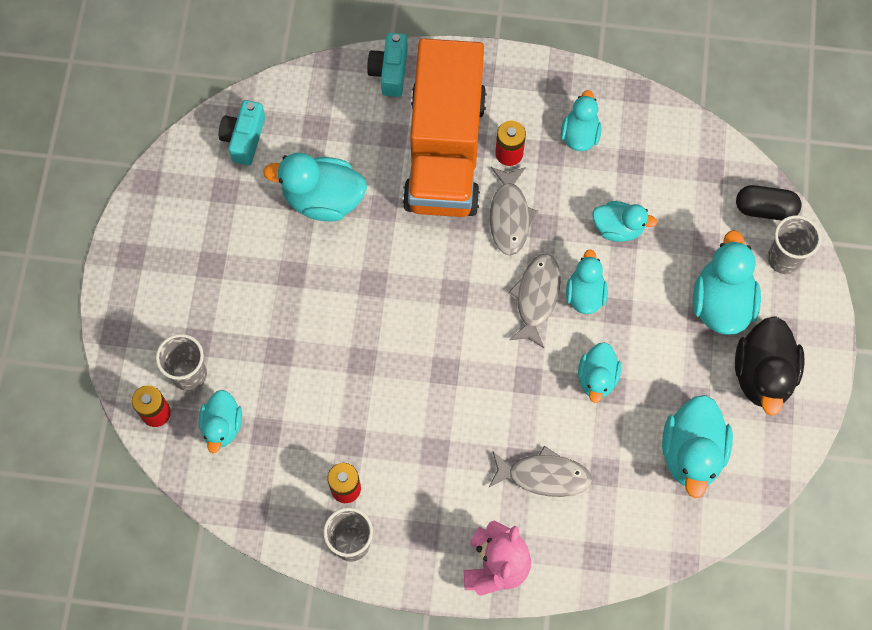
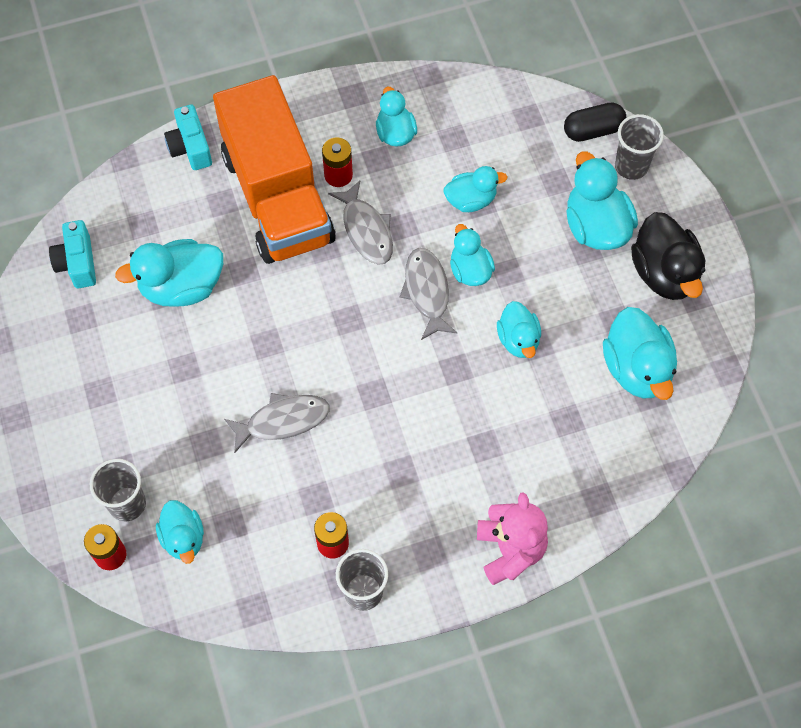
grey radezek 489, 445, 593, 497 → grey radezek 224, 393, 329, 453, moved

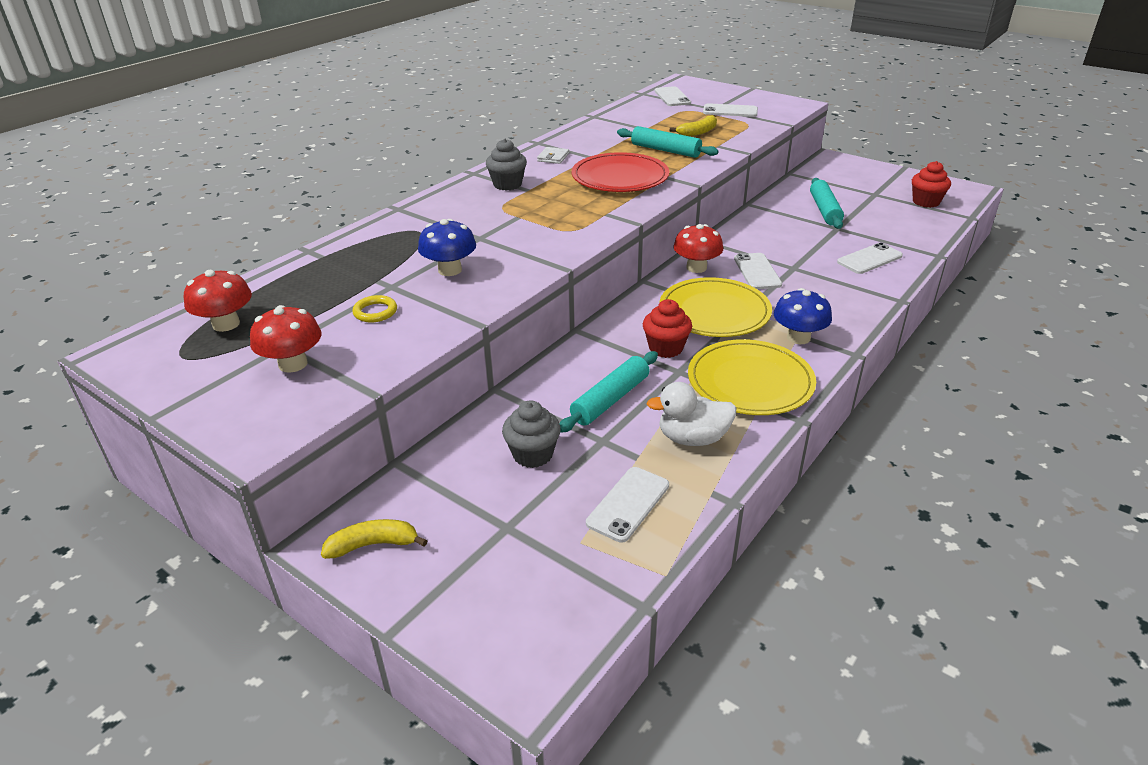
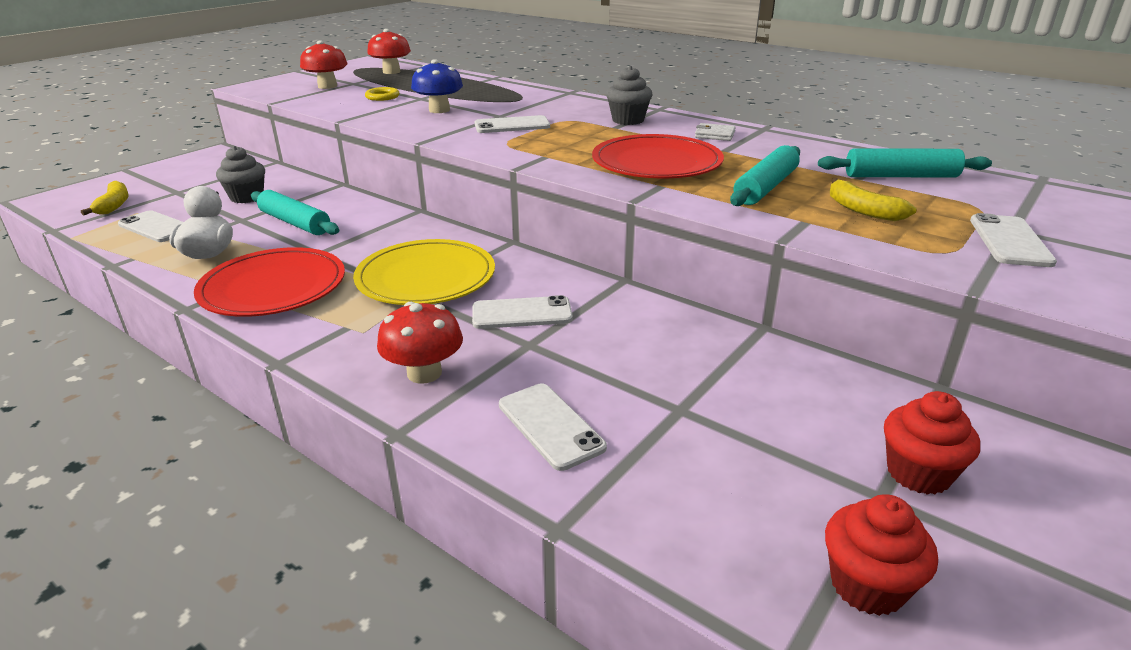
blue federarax 774, 288, 832, 344 → -
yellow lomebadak 321, 519, 427, 559 → yellow lomebadak 81, 181, 129, 215, moved
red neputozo 643, 299, 692, 358 → red neputozo 884, 391, 980, 495, moved
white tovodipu 655, 86, 691, 106 → white tovodipu 475, 115, 550, 133, moved
red federarax 673, 224, 723, 273 → red federarax 377, 302, 463, 384, moved
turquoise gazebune 810, 178, 844, 229 → turquoise gazebune 818, 148, 992, 178, moved
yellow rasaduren 688, 339, 816, 415 → red rasaduren 194, 247, 345, 317

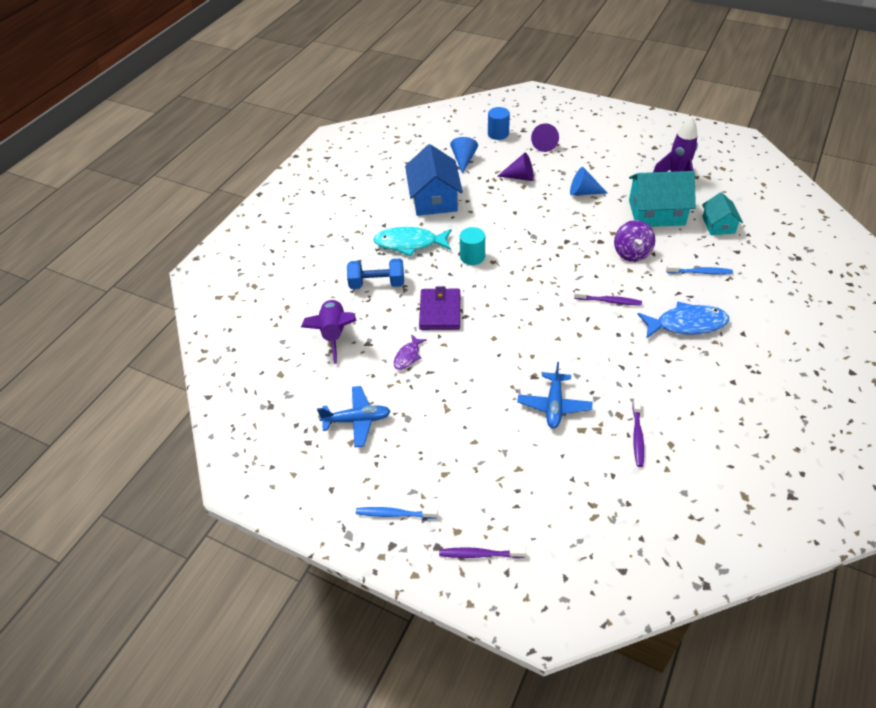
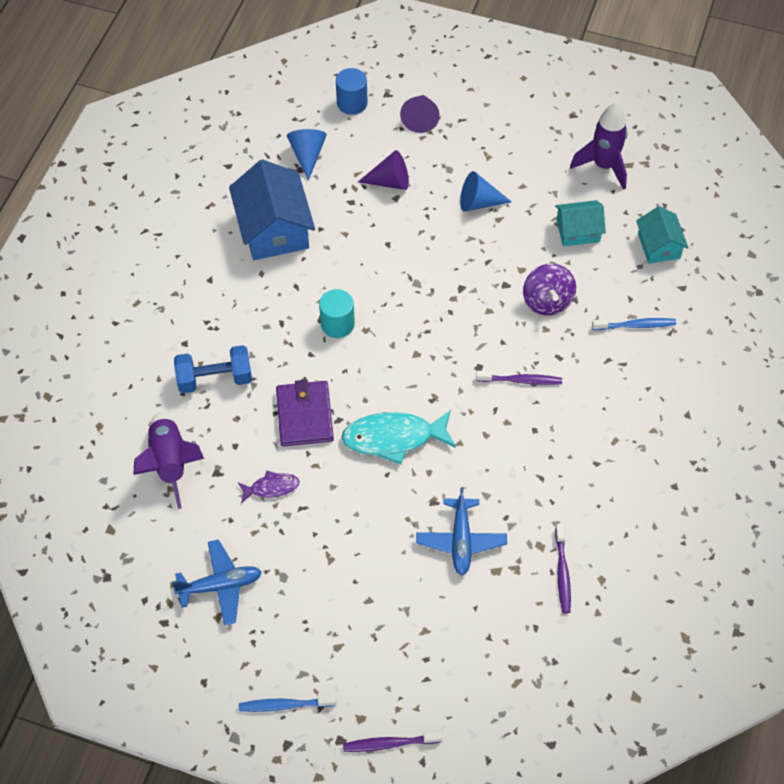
blue radezek 637, 301, 729, 339 → -
turquoise radezek 373, 227, 452, 256 → turquoise radezek 341, 410, 456, 464, moved
purple radezek 394, 334, 427, 370 → purple radezek 238, 471, 299, 503, 120 degrees counterclockwise
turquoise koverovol 629, 171, 696, 227 → turquoise koverovol 555, 200, 606, 246, x0.58

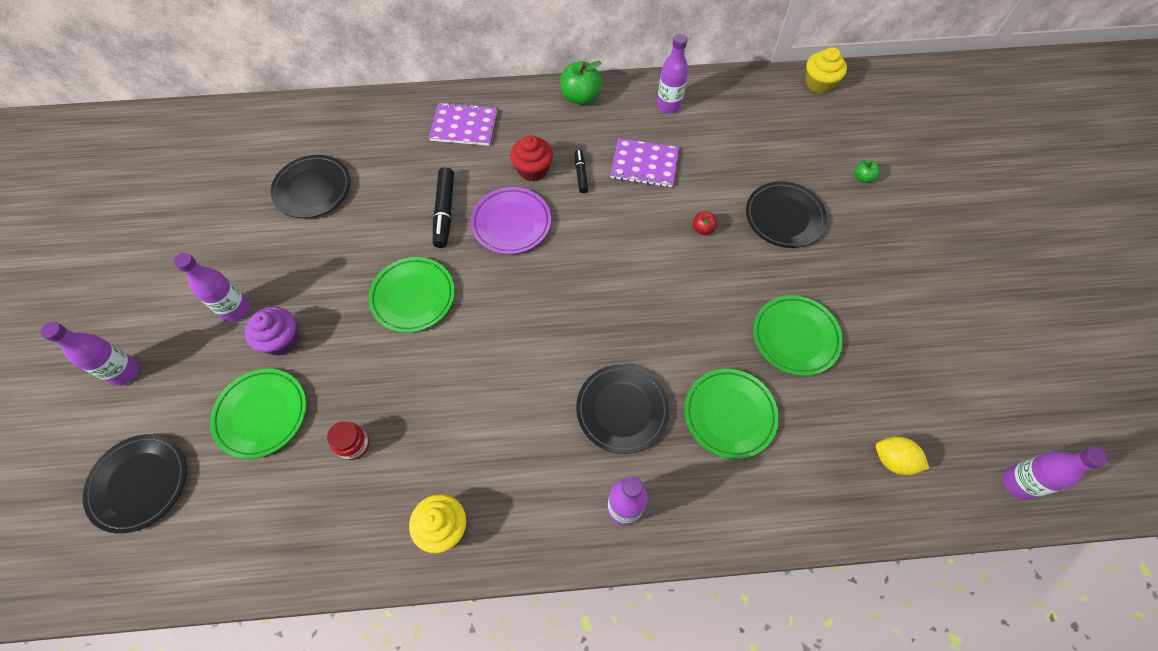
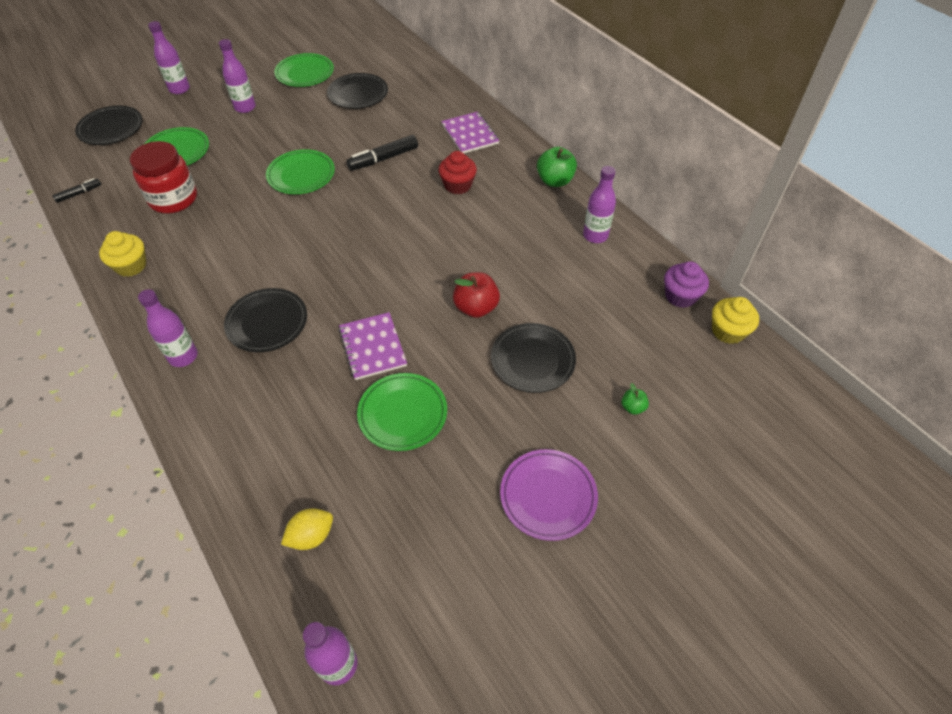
purple neputozo 244, 307, 299, 356 → purple neputozo 664, 261, 709, 308, moved
purple rasaduren 471, 187, 551, 254 → purple rasaduren 500, 449, 598, 541, moved
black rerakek 575, 149, 588, 193 → black rerakek 52, 178, 101, 203, moved
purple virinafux 610, 138, 679, 188 → purple virinafux 339, 312, 407, 380, moved
green rasaduren 684, 369, 779, 459 → green rasaduren 274, 53, 334, 87, moved
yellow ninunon 876, 437, 929, 475 → yellow ninunon 281, 508, 333, 550, 60 degrees clockwise
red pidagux 327, 421, 369, 460 → red pidagux 130, 141, 197, 213, x2.03
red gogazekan 692, 211, 717, 235 → red gogazekan 453, 272, 500, 318, x1.93

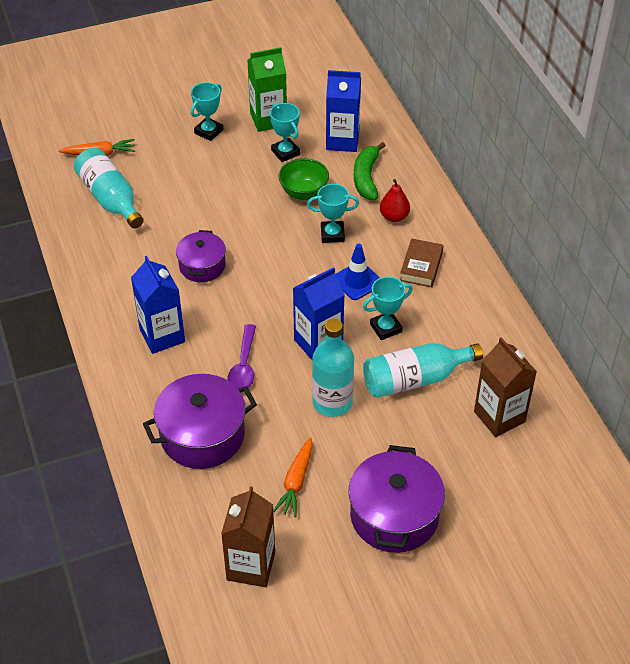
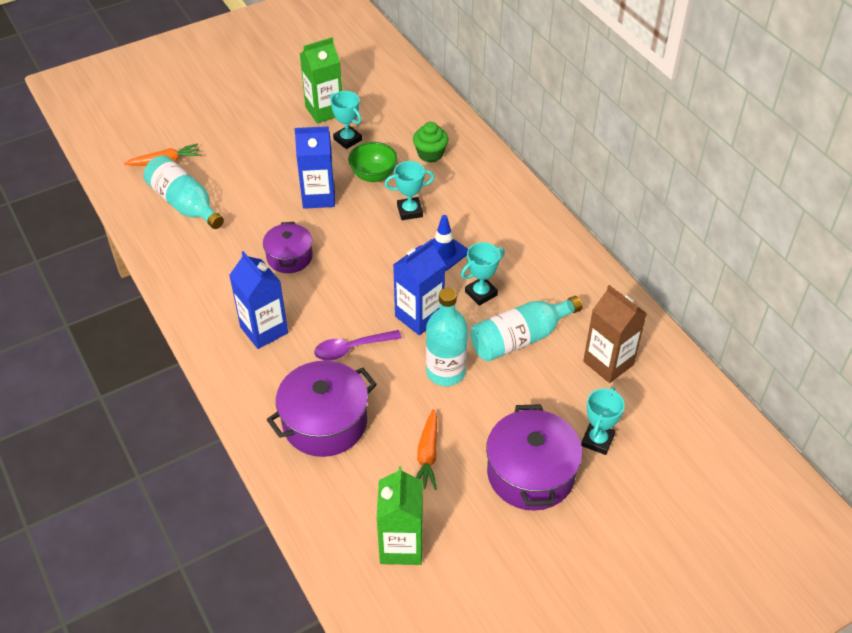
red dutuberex 380, 179, 410, 222 → -
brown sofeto 400, 238, 443, 287 → -
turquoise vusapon 191, 82, 223, 141 → turquoise vusapon 581, 387, 625, 455, moved
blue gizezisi 326, 70, 361, 152 → blue gizezisi 295, 126, 335, 209, moved
green lomebadak 354, 142, 386, 200 → green neputozo 413, 122, 448, 162
brown gizezisi 221, 486, 275, 587 → green gizezisi 377, 466, 423, 565
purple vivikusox 228, 324, 256, 388 → purple vivikusox 314, 330, 402, 360, 75 degrees clockwise

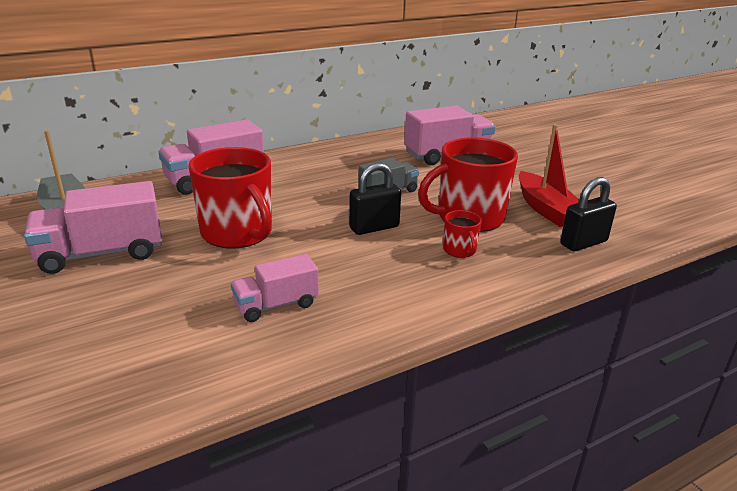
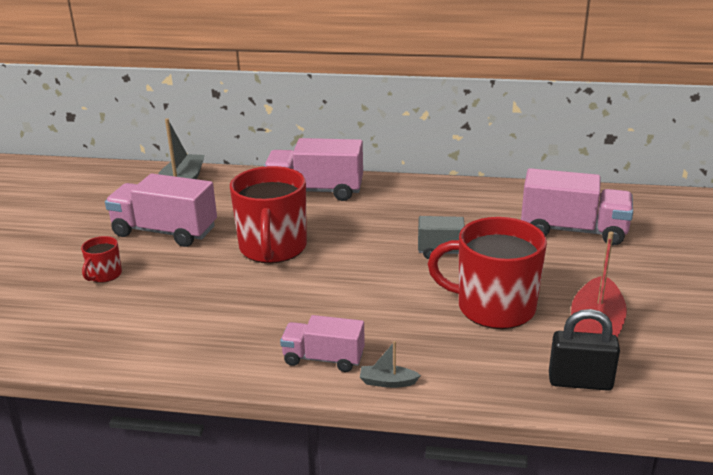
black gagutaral 349, 163, 401, 235 → -
- → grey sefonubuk 360, 341, 421, 388
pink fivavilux 231, 254, 319, 322 → pink fivavilux 280, 315, 365, 372, moved
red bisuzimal 443, 210, 482, 258 → red bisuzimal 81, 236, 122, 283, moved

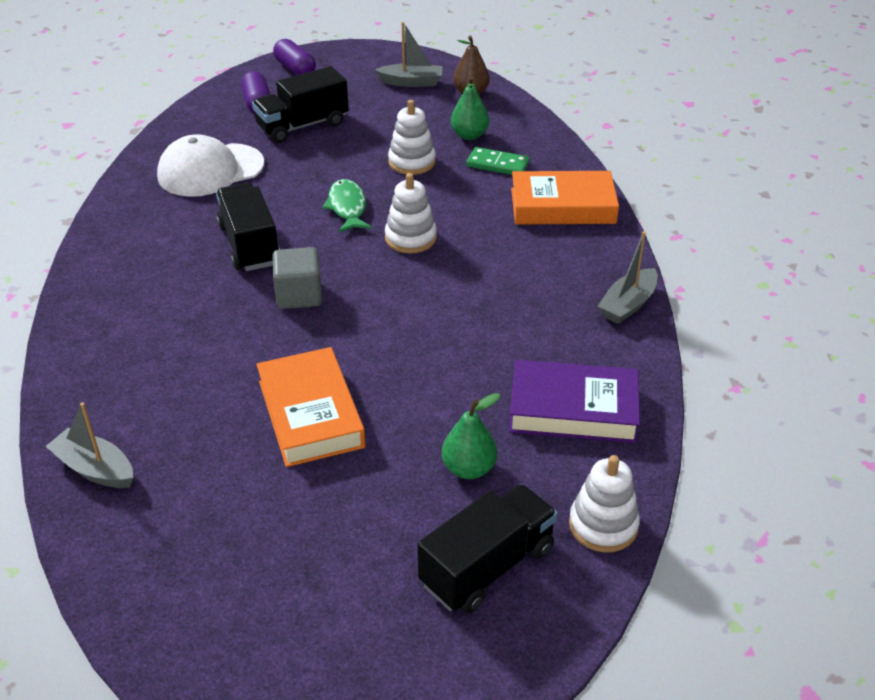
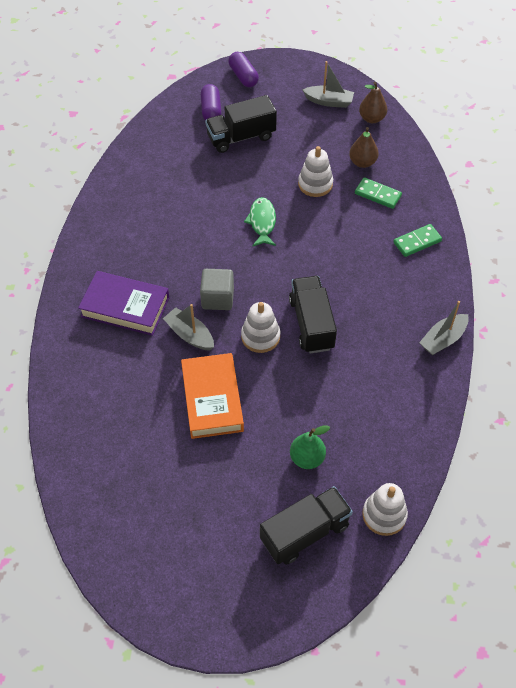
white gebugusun 157, 134, 264, 197 → -
grey sefonubuk 45, 402, 133, 488 → grey sefonubuk 163, 304, 214, 351, moved
black fivavilux 216, 183, 280, 271 → black fivavilux 289, 276, 337, 353, moved
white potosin 385, 173, 437, 254 → white potosin 241, 302, 280, 353, moved
purple sofeto 509, 360, 640, 443 → purple sofeto 78, 271, 169, 336, moved
orange sofeto 511, 171, 619, 225 → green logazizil 393, 224, 442, 257
green dutuberex 451, 77, 489, 140 → brown dutuberex 349, 127, 379, 168

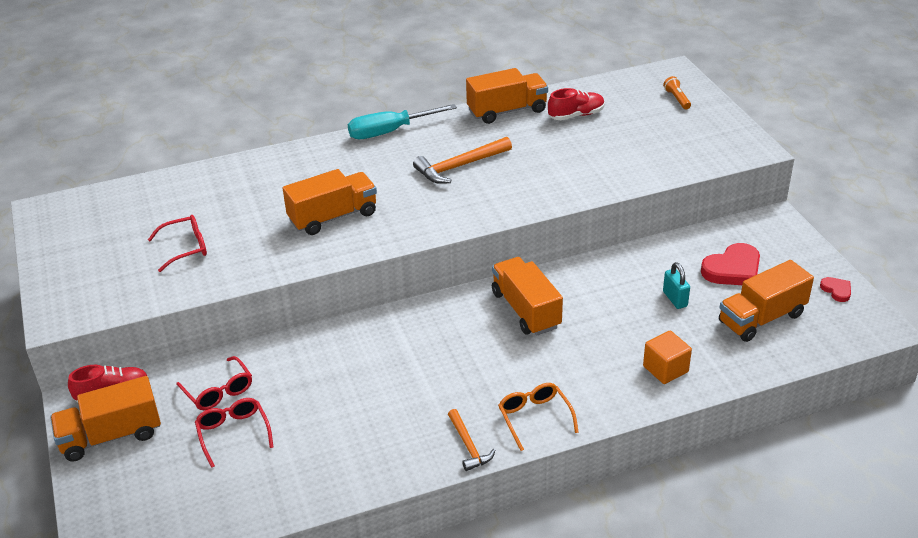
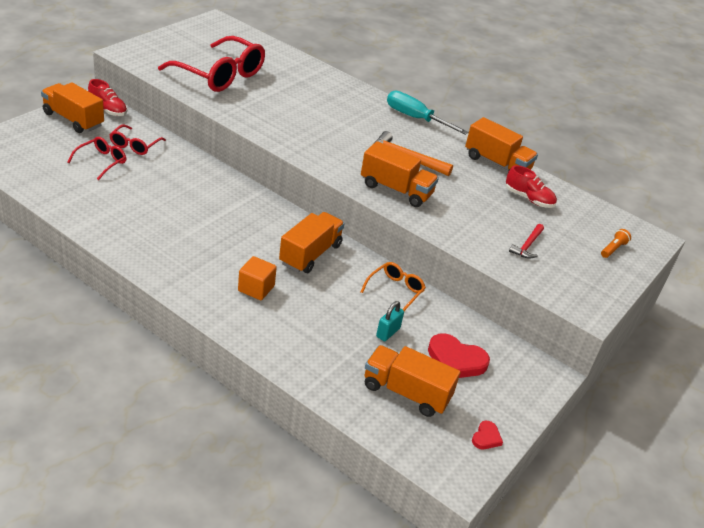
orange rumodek 448, 409, 495, 471 → -
- → red rumodek 509, 224, 544, 259
orange fivavilux 283, 169, 377, 235 → orange fivavilux 361, 141, 439, 207, moved
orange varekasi 498, 383, 579, 451 → orange varekasi 361, 262, 426, 311, moved
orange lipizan 643, 331, 692, 384 → orange lipizan 238, 256, 277, 300, moved
red varekasi 148, 215, 207, 272 → red varekasi 158, 36, 265, 92, x2.03

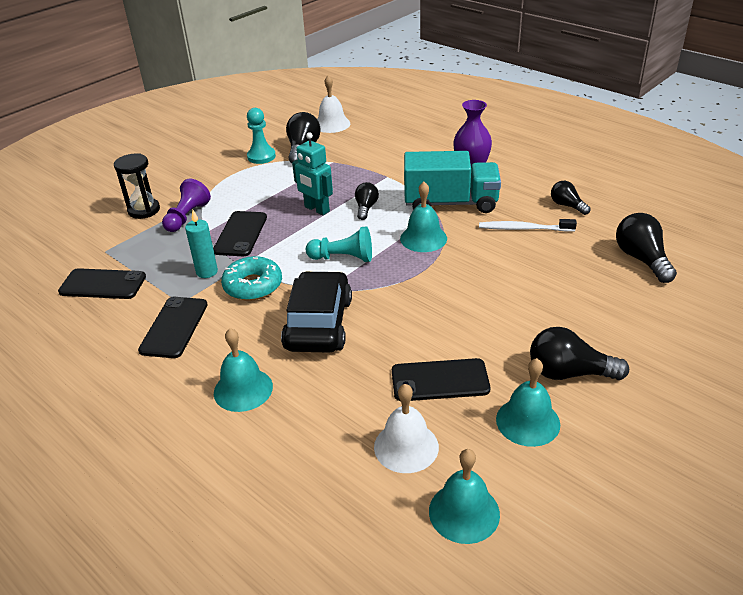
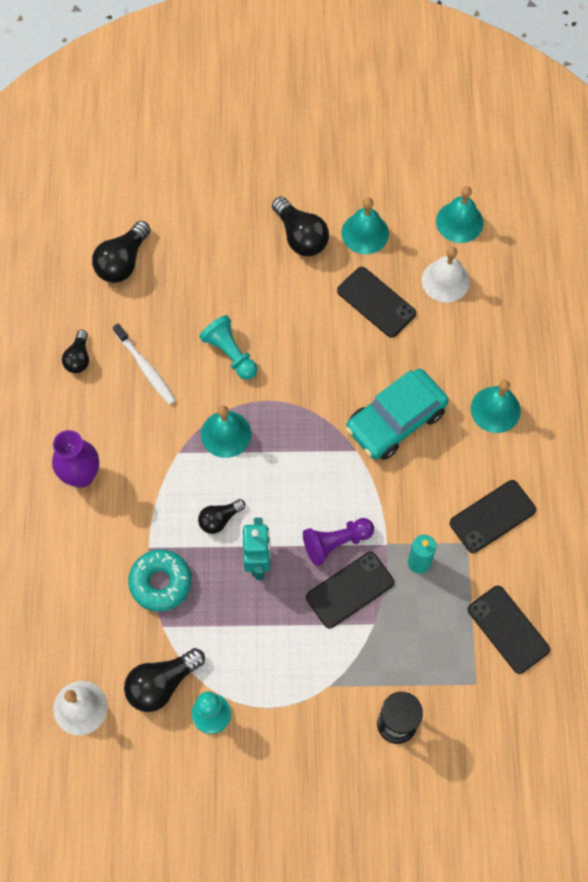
turquoise fivavilux 404, 151, 501, 213 → -
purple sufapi 162, 179, 211, 232 → purple sufapi 303, 518, 374, 566, moved
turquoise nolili 221, 256, 282, 301 → turquoise nolili 128, 550, 191, 612, moved
turquoise sufapi 306, 226, 372, 262 → turquoise sufapi 199, 315, 257, 380, moved
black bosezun 281, 271, 352, 353 → turquoise bosezun 346, 369, 449, 460

